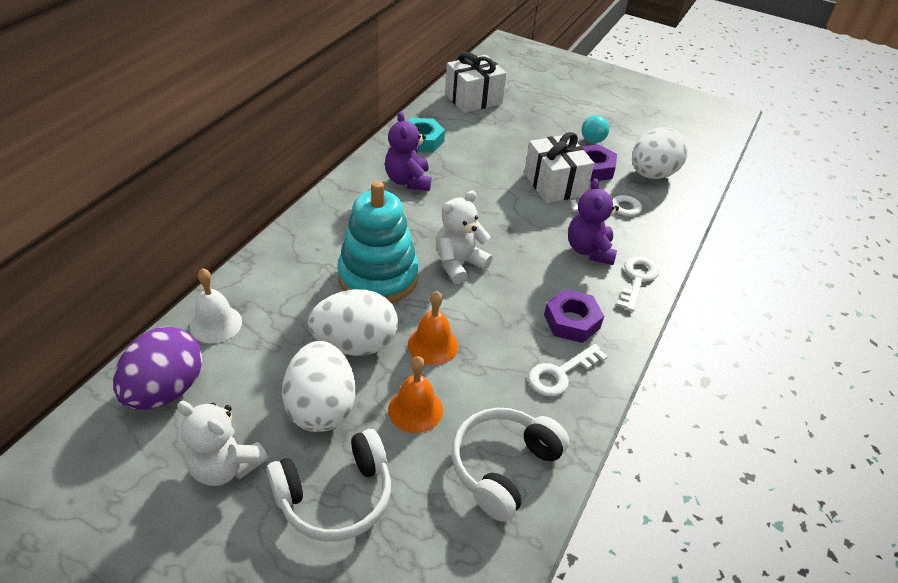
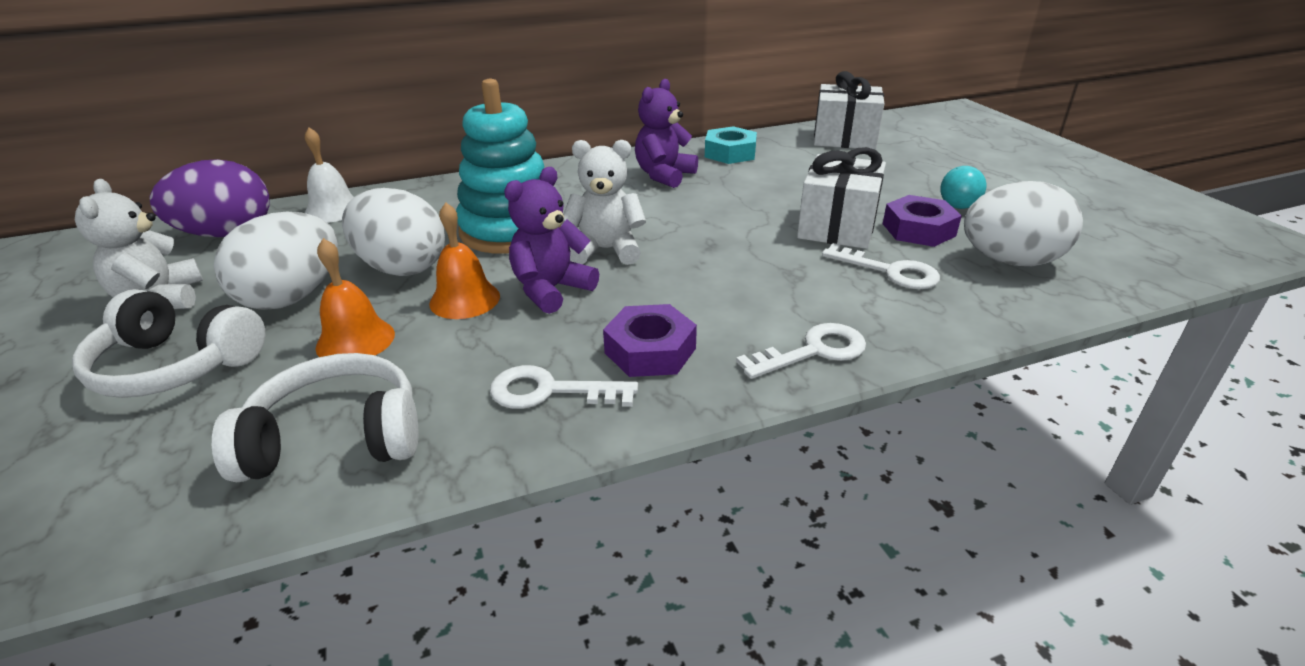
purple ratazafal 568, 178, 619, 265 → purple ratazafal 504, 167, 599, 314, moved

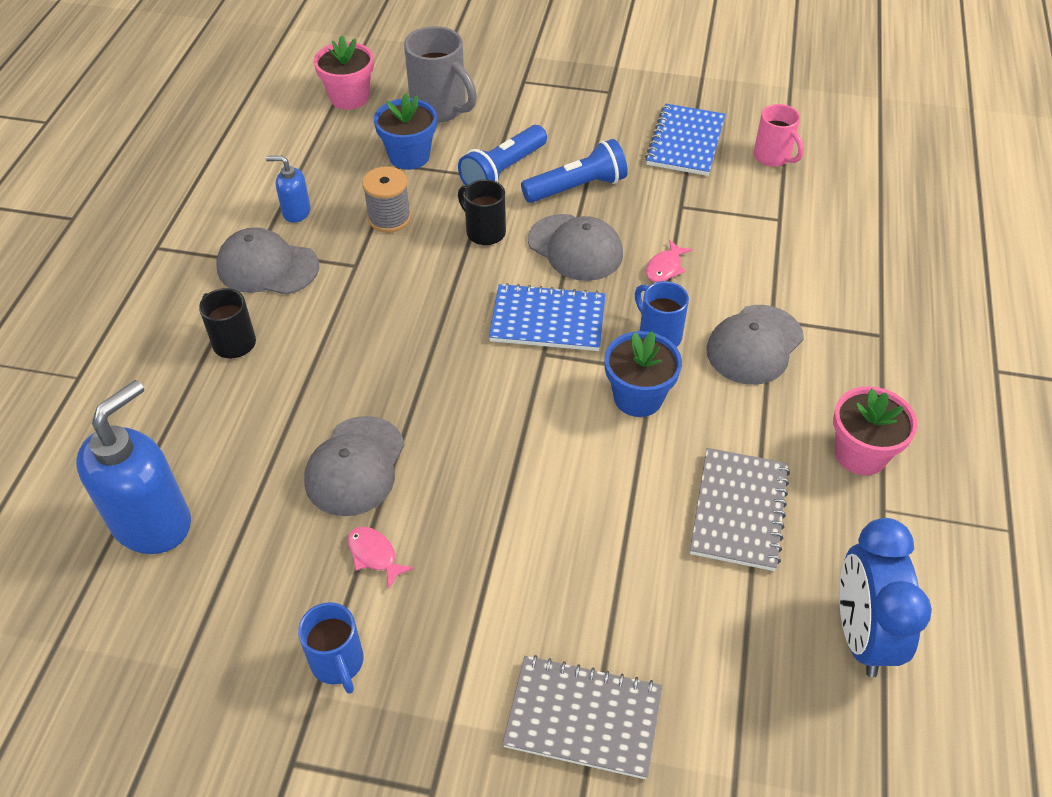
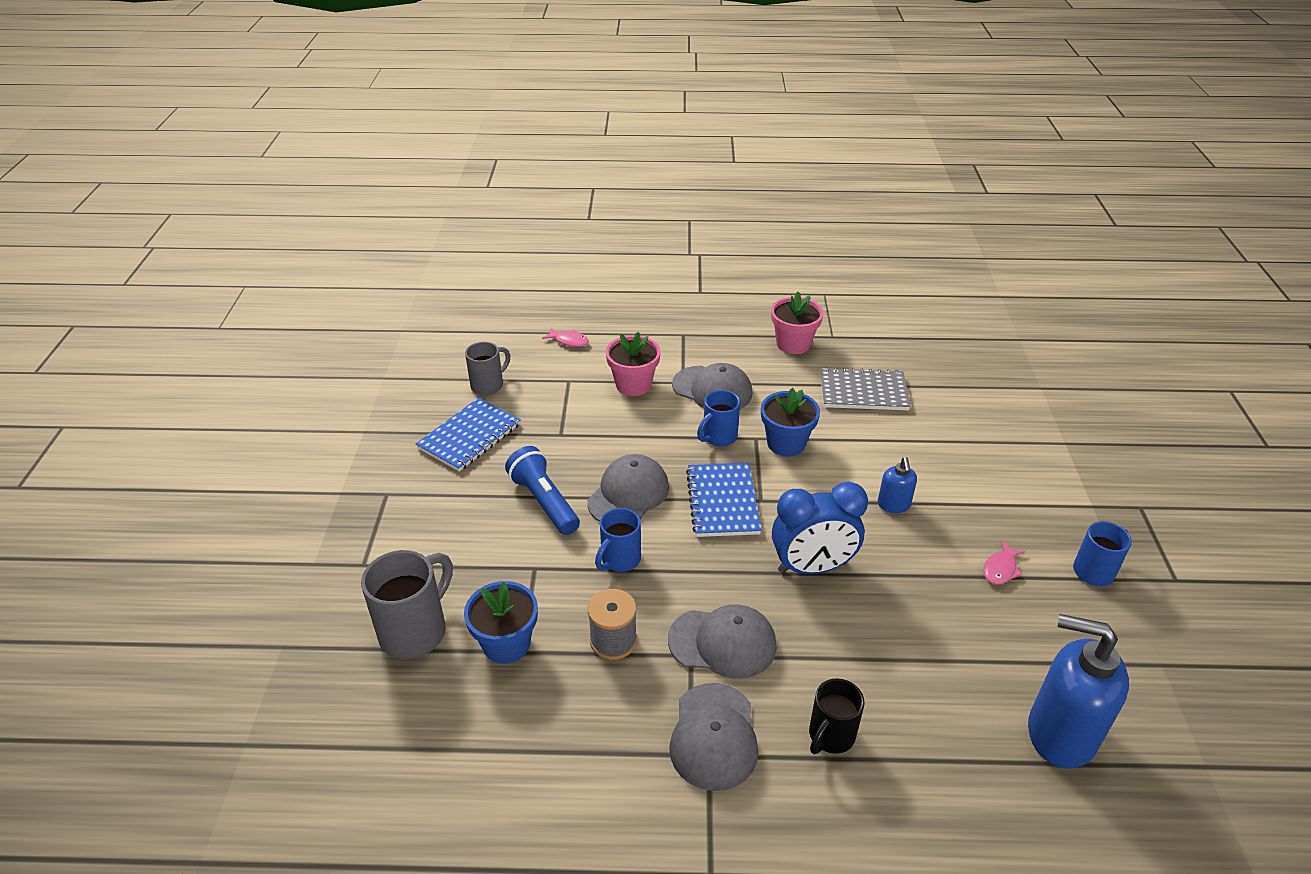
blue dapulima 458, 125, 547, 185 → -
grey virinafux 503, 655, 662, 779 → -
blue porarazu 266, 156, 311, 223 → blue porarazu 878, 457, 917, 513, moved
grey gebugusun 304, 416, 405, 516 → grey gebugusun 668, 605, 777, 679, moved
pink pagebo 314, 35, 374, 110 → pink pagebo 606, 332, 661, 396, moved
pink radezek 646, 240, 693, 282 → pink radezek 542, 328, 589, 347, moved
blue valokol 839, 518, 932, 677 → blue valokol 772, 482, 868, 574, moved
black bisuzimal 458, 179, 506, 245 → blue bisuzimal 595, 508, 641, 572
pink bisuzimal 754, 104, 804, 167 → grey bisuzimal 465, 342, 510, 395
blue virinafux 645, 104, 726, 176 → blue virinafux 416, 398, 521, 472, 60 degrees counterclockwise

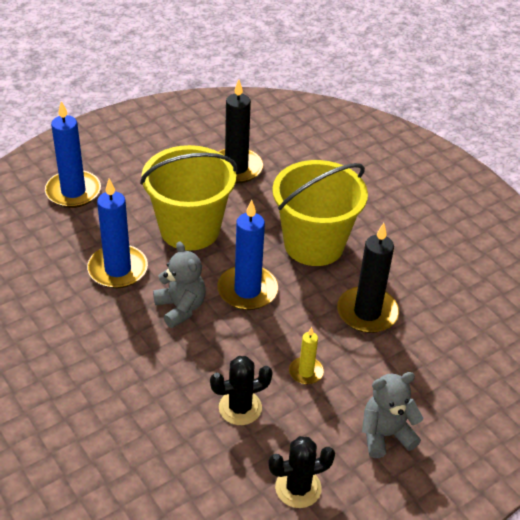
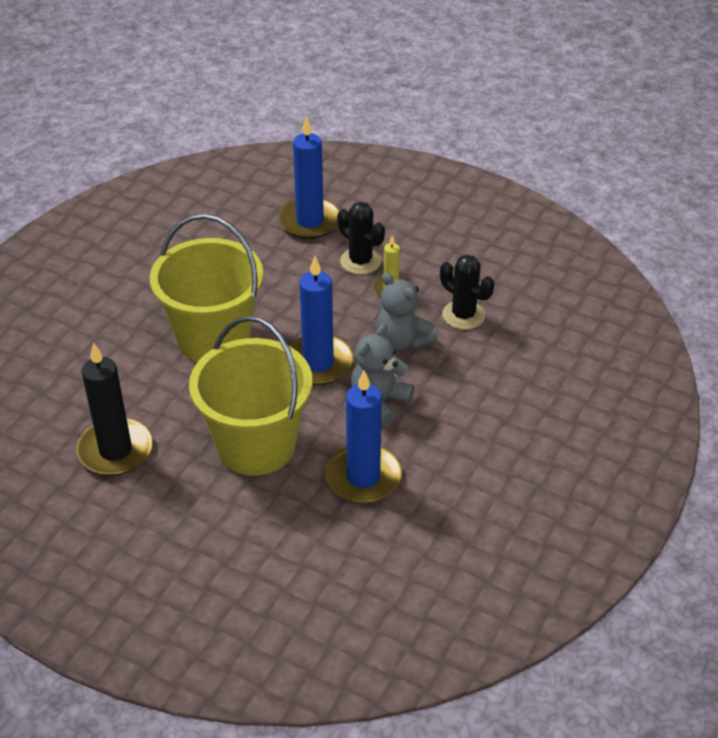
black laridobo 337, 223, 399, 333 → -
blue laridobo 45, 101, 101, 208 → blue laridobo 279, 116, 340, 239, moved
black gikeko 268, 436, 335, 508 → black gikeko 337, 202, 385, 275, moved
grey ratazafal 362, 372, 424, 458 → grey ratazafal 376, 273, 437, 350, moved

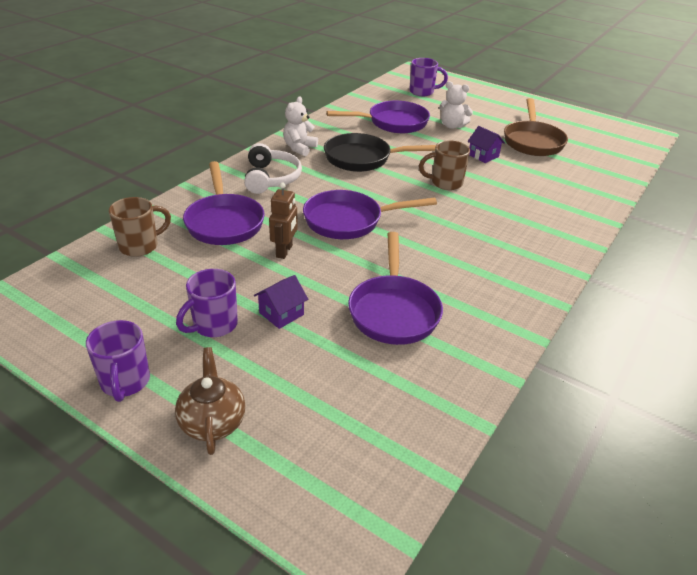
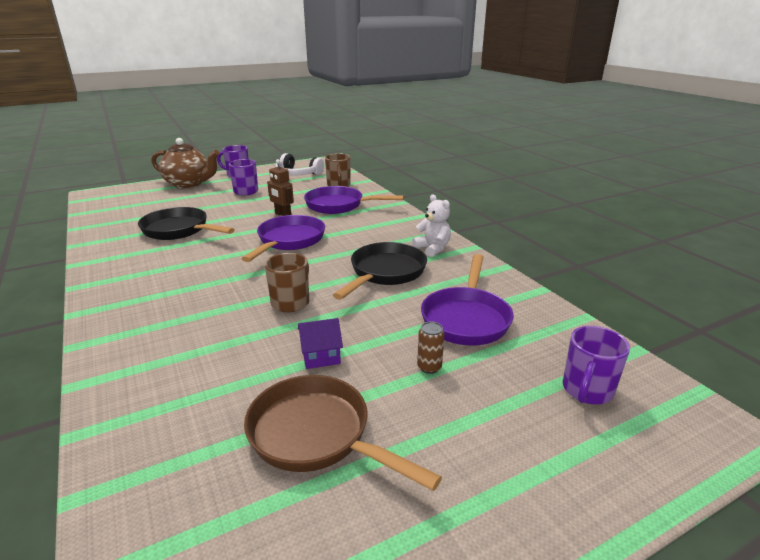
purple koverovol 254, 275, 308, 329 → -
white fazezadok 244, 143, 302, 194 → white fazezadok 276, 153, 324, 176, moved
white ratazafal 439, 81, 473, 129 → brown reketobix 417, 321, 445, 374
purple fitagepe 348, 232, 443, 345 → black fitagepe 138, 207, 235, 240
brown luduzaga 175, 347, 245, 455 → brown luduzaga 152, 138, 219, 188, x1.54

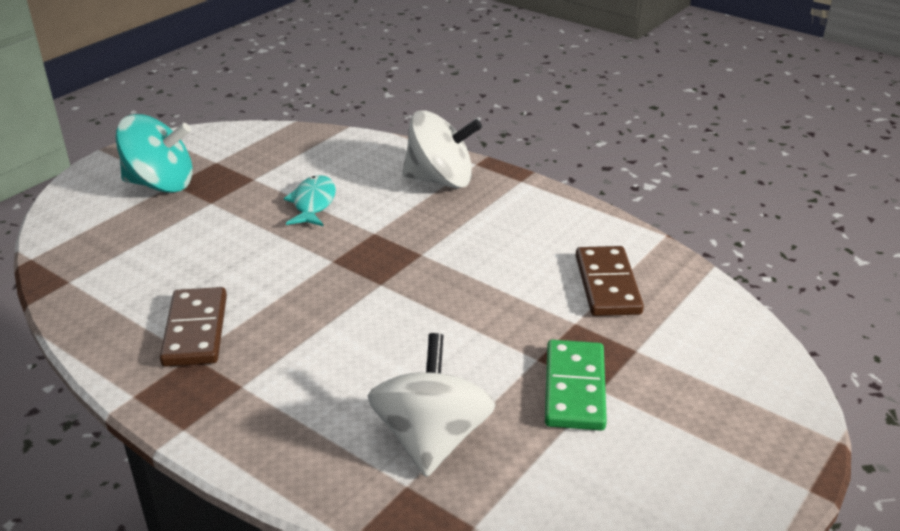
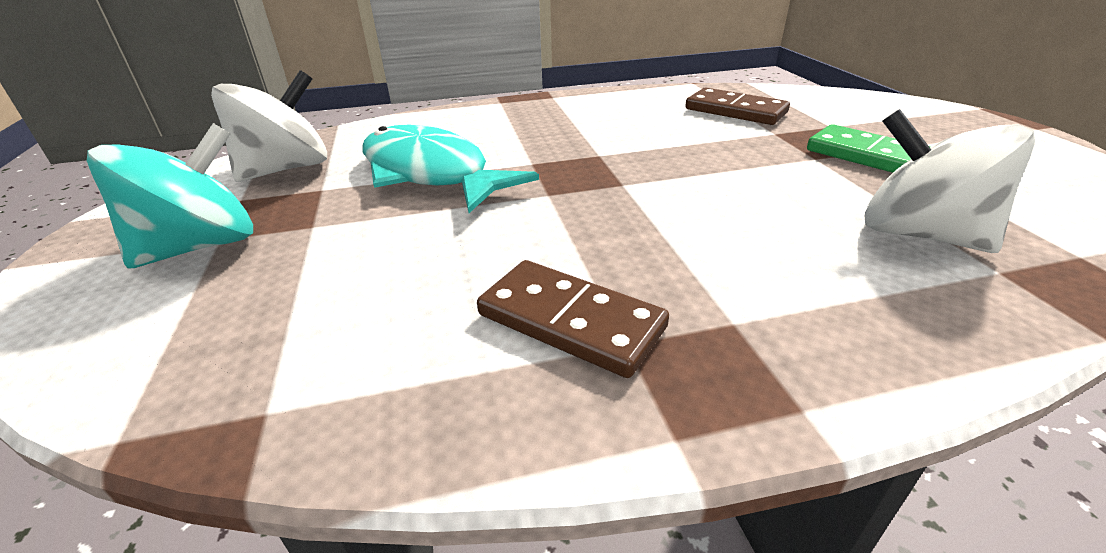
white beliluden 402, 111, 482, 188 → white beliluden 211, 70, 327, 182, moved
turquoise radezek 284, 175, 336, 226 → turquoise radezek 363, 124, 539, 213, x1.85

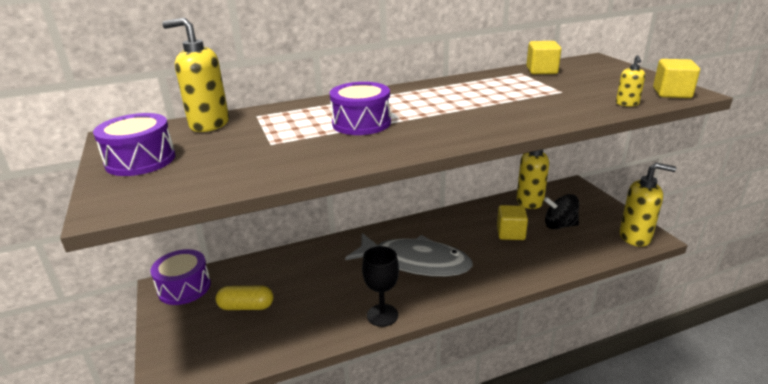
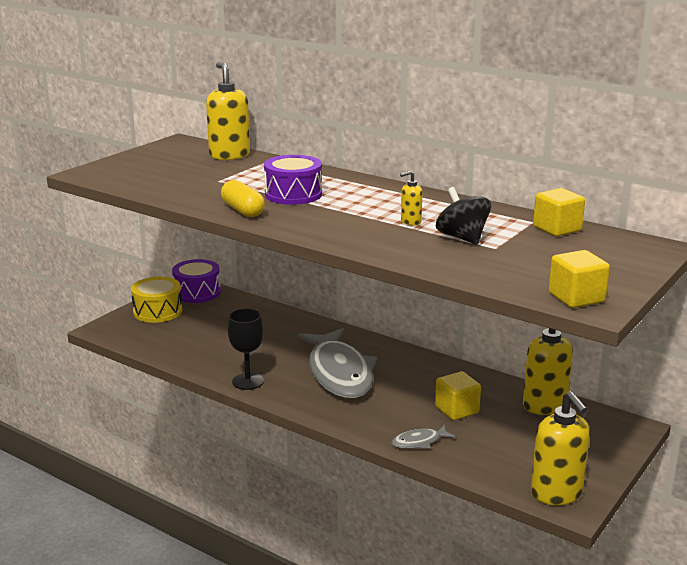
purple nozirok 93, 113, 175, 176 → -
- → yellow nozirok 131, 277, 182, 323
- → grey radezek 391, 425, 456, 449
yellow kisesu 216, 286, 274, 310 → yellow kisesu 221, 180, 265, 217, moved
black beliluden 544, 194, 579, 229 → black beliluden 436, 187, 491, 245, moved
yellow porarazu 616, 55, 646, 107 → yellow porarazu 400, 171, 422, 225, moved

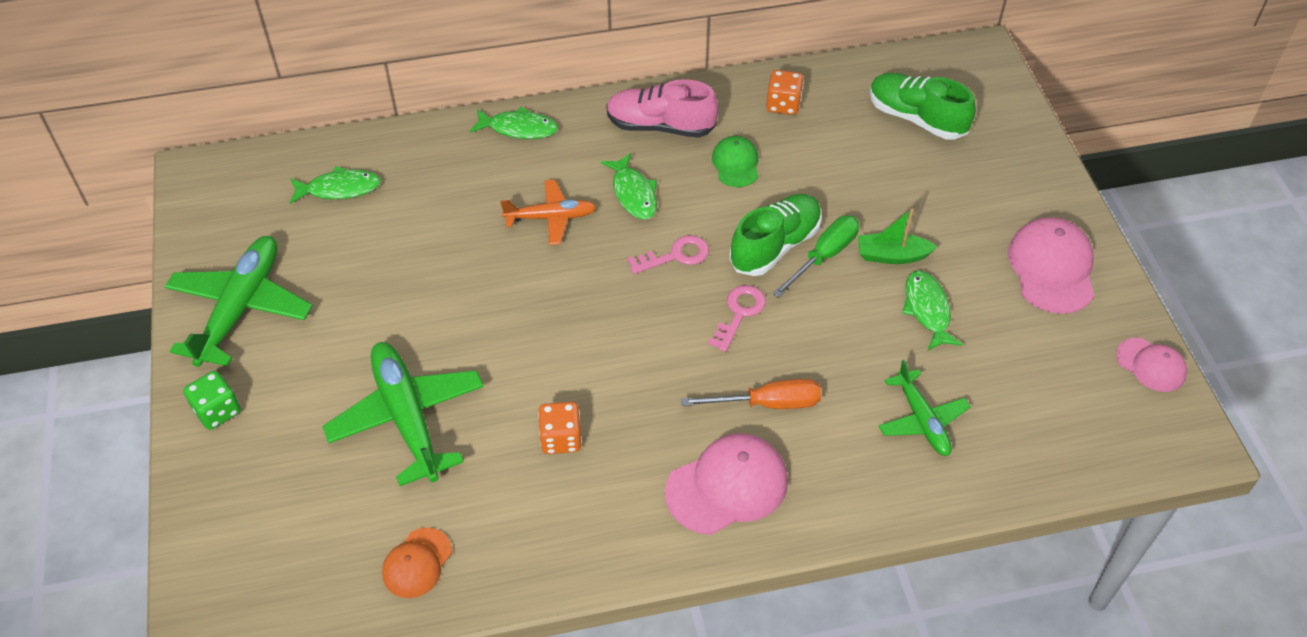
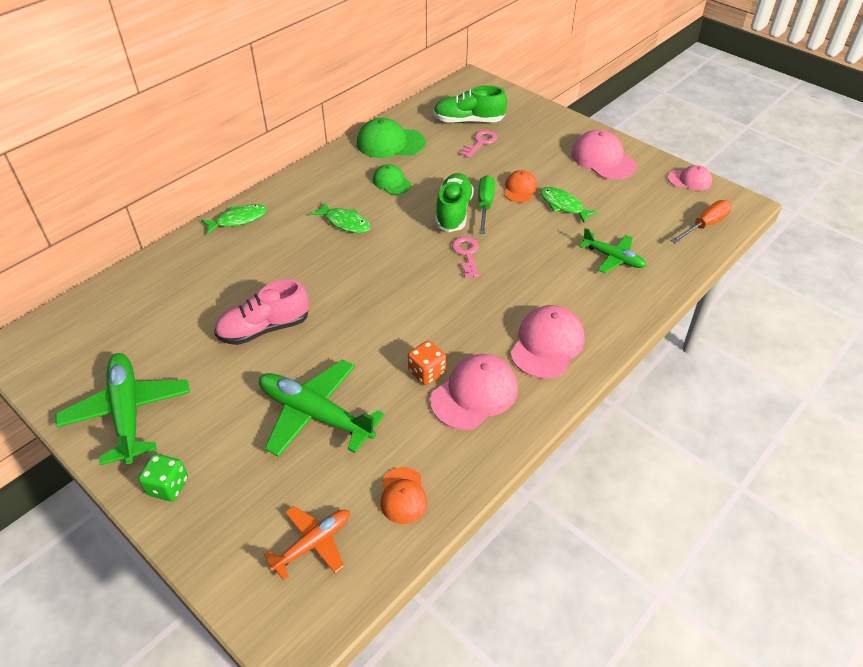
green radezek 289, 166, 381, 204 → -
- → pink gebugusun 430, 354, 518, 430
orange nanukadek 500, 180, 596, 245 → orange nanukadek 264, 506, 350, 580, moved
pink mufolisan 606, 79, 718, 138 → pink mufolisan 214, 279, 309, 345, moved
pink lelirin 627, 235, 709, 274 → pink lelirin 459, 130, 497, 158, moved
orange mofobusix 681, 379, 821, 409 → orange mofobusix 671, 200, 732, 243, moved
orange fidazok 766, 70, 804, 115 → green gebugusun 357, 118, 426, 158
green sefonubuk 858, 208, 937, 264 → orange gebugusun 504, 170, 537, 202

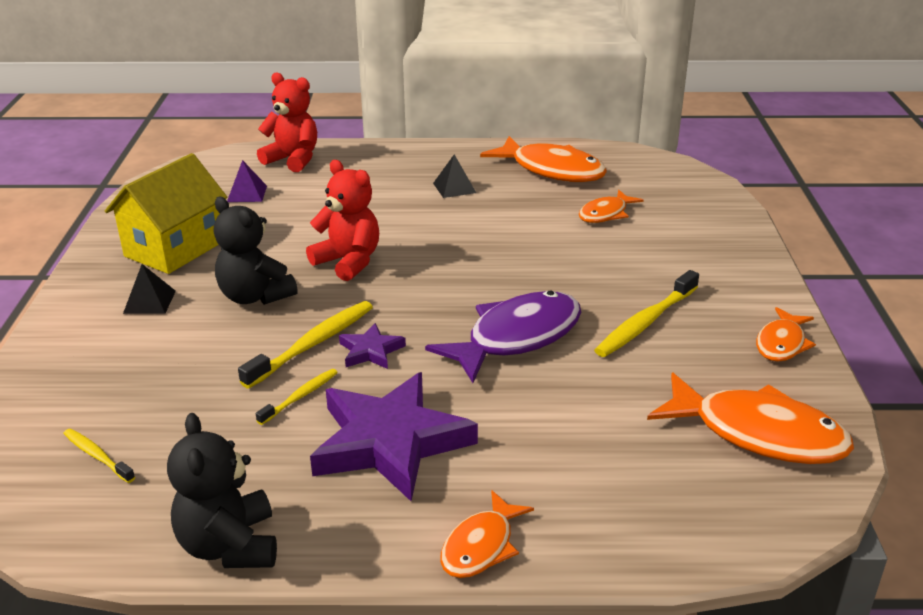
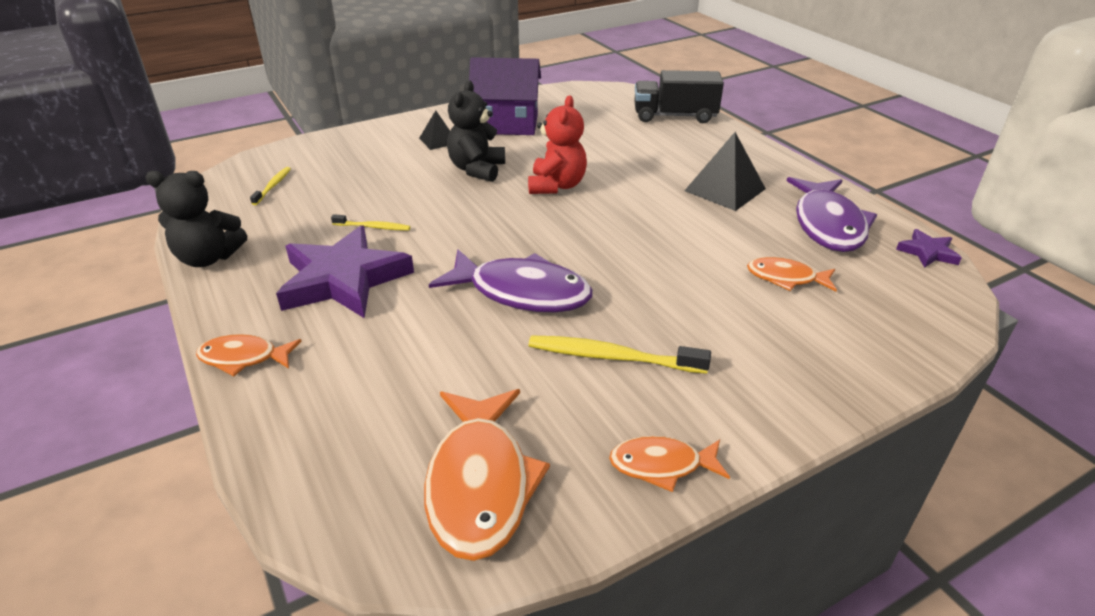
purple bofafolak 227, 160, 267, 202 → -
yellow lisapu 238, 301, 373, 388 → -
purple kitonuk 339, 323, 406, 369 → purple kitonuk 896, 229, 962, 268, moved
red ratazafal 257, 73, 317, 172 → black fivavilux 634, 70, 724, 123
yellow koverovol 105, 153, 227, 274 → purple koverovol 469, 57, 541, 135
orange radezek 480, 136, 607, 182 → purple radezek 787, 177, 877, 252
black ratazafal 167, 413, 277, 568 → black ratazafal 145, 171, 247, 267, 135 degrees counterclockwise
black bofafolak 433, 154, 476, 198 → black bofafolak 684, 132, 766, 211, x1.72

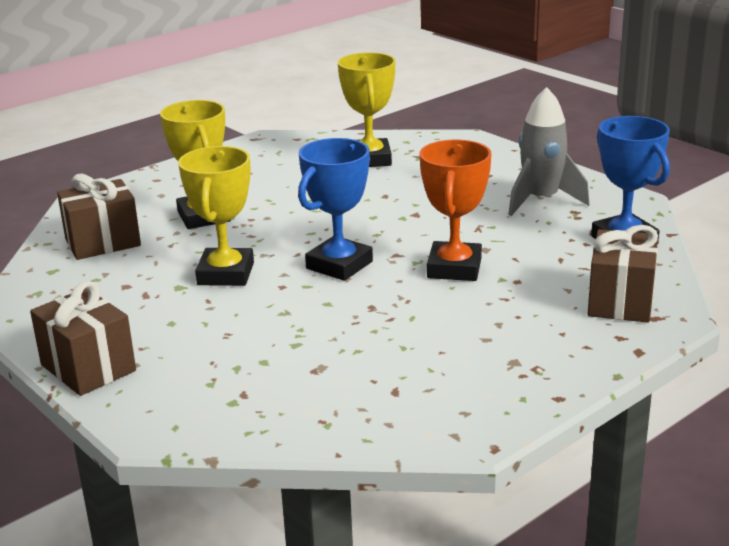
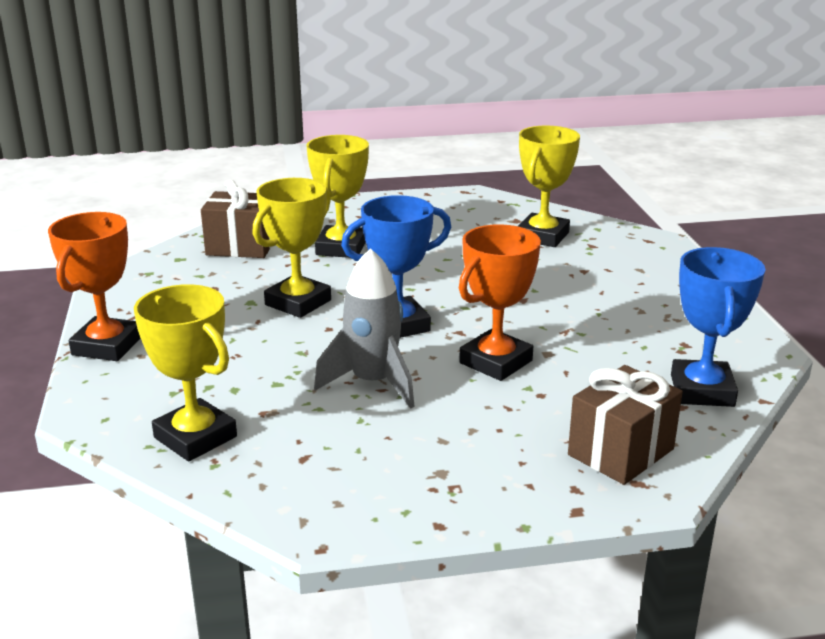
- → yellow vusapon 134, 284, 237, 461
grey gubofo 508, 87, 590, 216 → grey gubofo 314, 248, 415, 409, moved
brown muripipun 30, 281, 136, 396 → orange vusapon 48, 212, 141, 361

